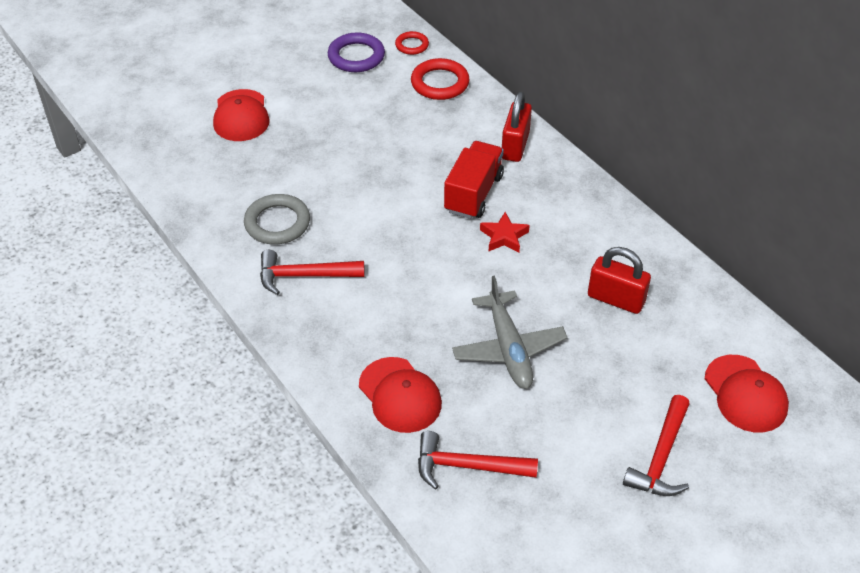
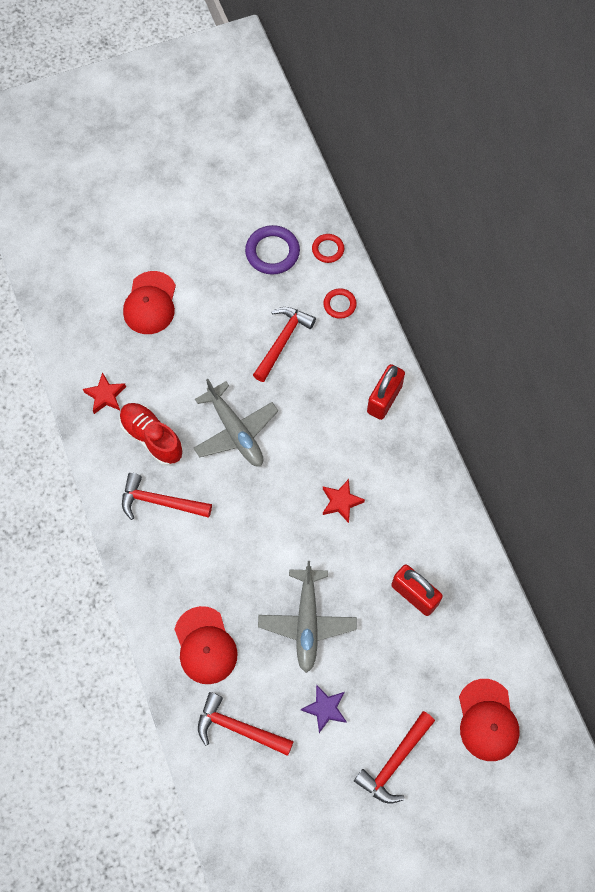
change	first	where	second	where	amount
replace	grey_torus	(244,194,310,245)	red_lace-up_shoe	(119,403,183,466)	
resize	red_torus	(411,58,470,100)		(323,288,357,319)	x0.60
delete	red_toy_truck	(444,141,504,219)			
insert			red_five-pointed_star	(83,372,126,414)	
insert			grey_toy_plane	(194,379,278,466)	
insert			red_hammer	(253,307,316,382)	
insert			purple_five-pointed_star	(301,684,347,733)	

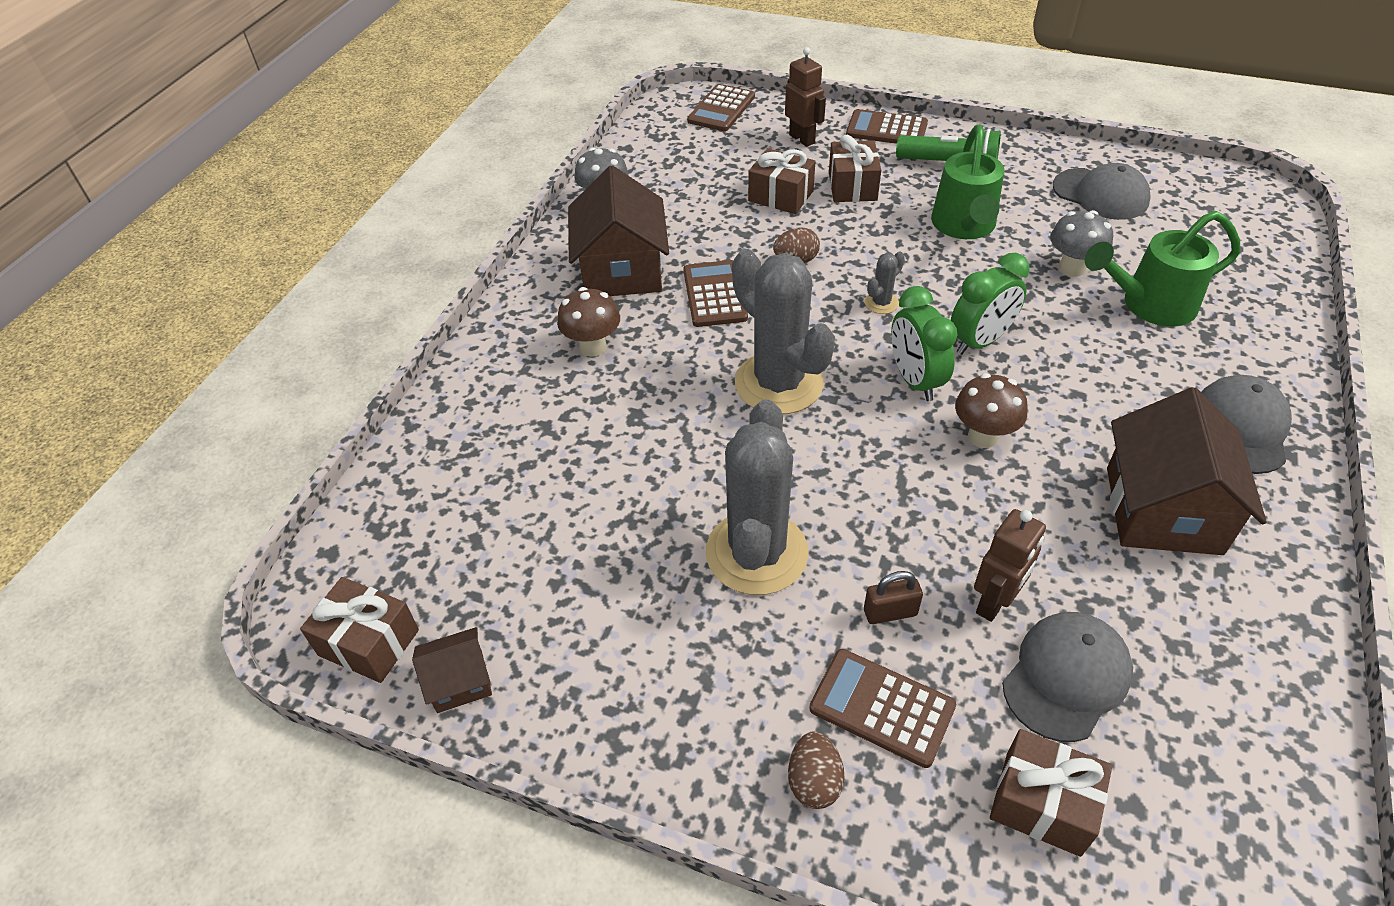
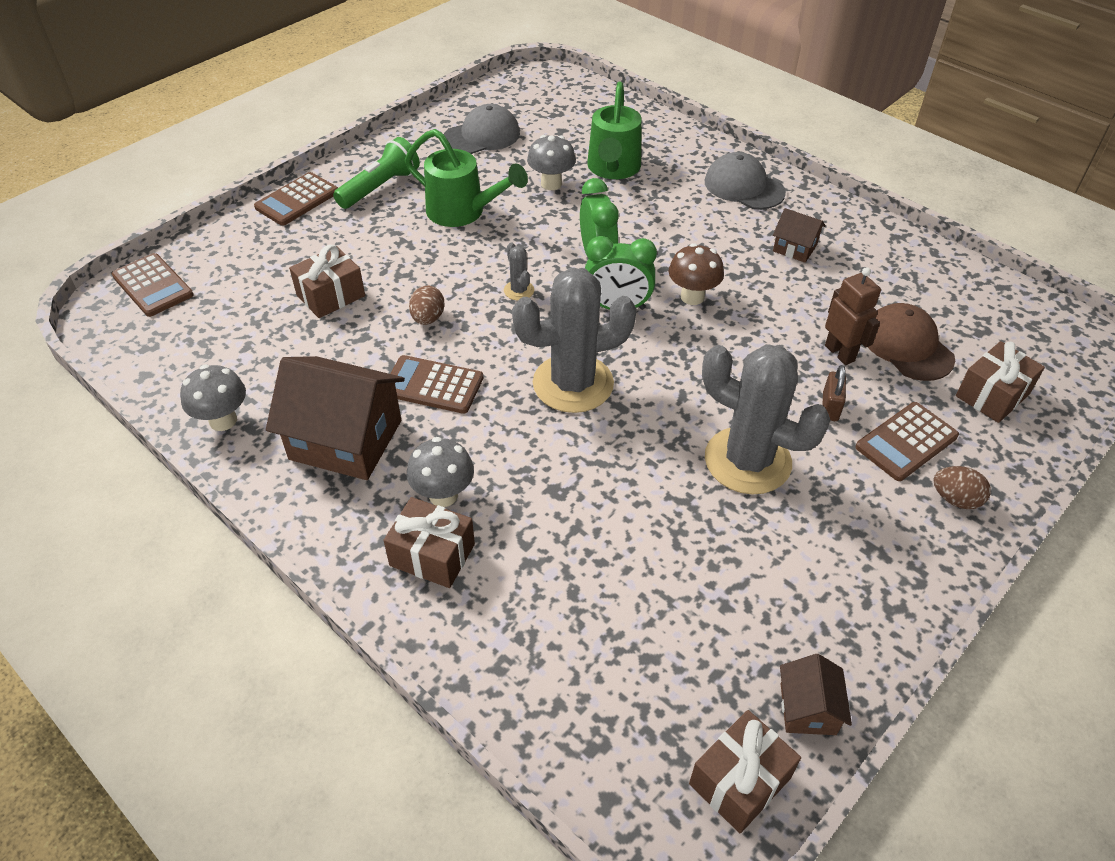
change	first	where	second	where	amount
recolor	russet_toadstool	(557,287,620,357)	grey_toadstool	(407,437,474,507)	
delete	russet_toy_robot	(785,47,826,147)			
move	russet_wrapped_gift	(829,135,881,202)		(383,497,475,588)	
recolor	grey_baseball_cap	(1002,612,1133,742)	russet_baseball_cap	(868,303,955,381)	
resize	russet_toy_house	(1107,387,1267,555)		(773,208,826,263)	x0.49

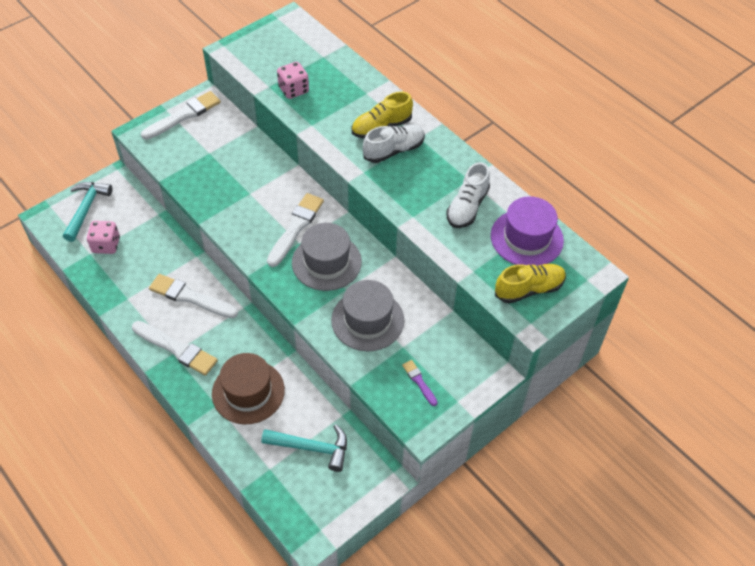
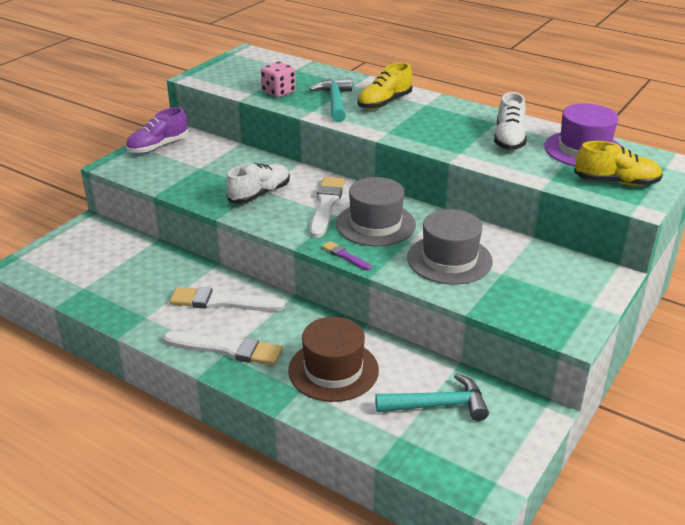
change	first	where	second	where	amount
move	teal_hammer	(63,182,112,242)		(309,78,352,122)	
delete	rosy_dice	(87,221,120,254)			
replace	white_paintbrush	(141,91,221,140)	purple_lace-up_shoe	(126,107,188,154)	
move	white_lace-up_shoe	(363,125,425,163)		(226,163,290,204)	
move	purple_paintbrush	(402,360,437,406)		(322,241,371,270)	
rotate	bright_yellow_lace-up_shoe	(495,264,566,304)		(574,141,663,186)	45 degrees clockwise

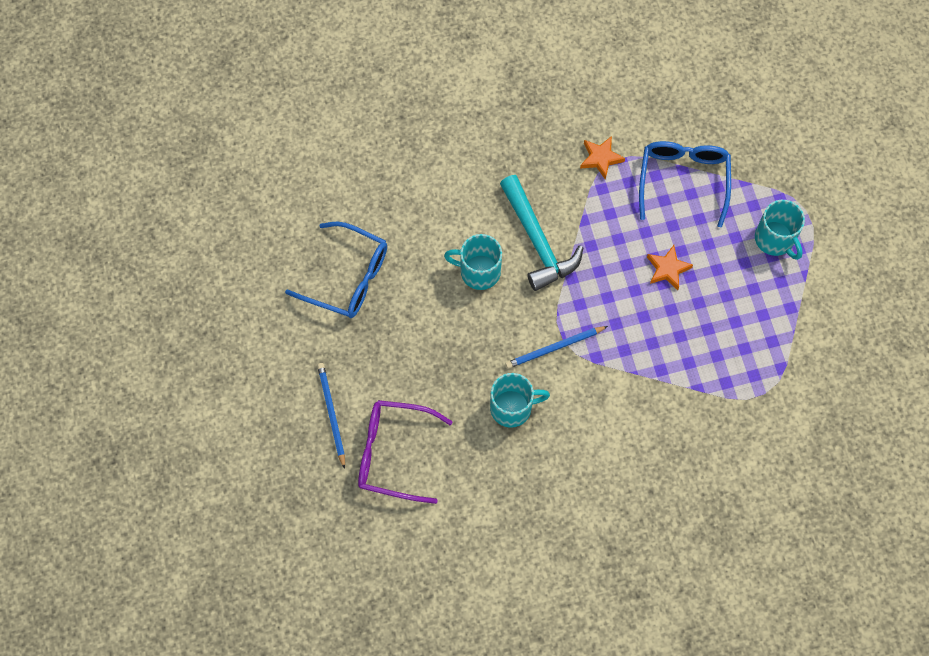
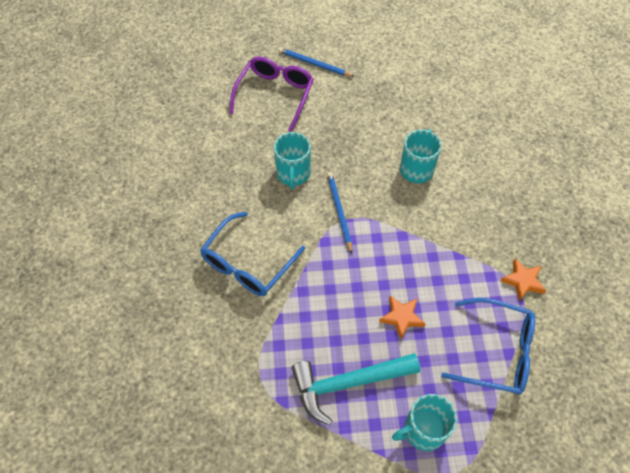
change	first	where	second	where	amount
move	cobalt_spectacles	(285,222,387,318)		(200,212,305,296)	
rotate	cobalt_lead_pencil	(317,363,345,469)		(278,47,355,77)	150 degrees counterclockwise
move	teal_hammer	(500,175,583,291)		(292,353,420,425)	

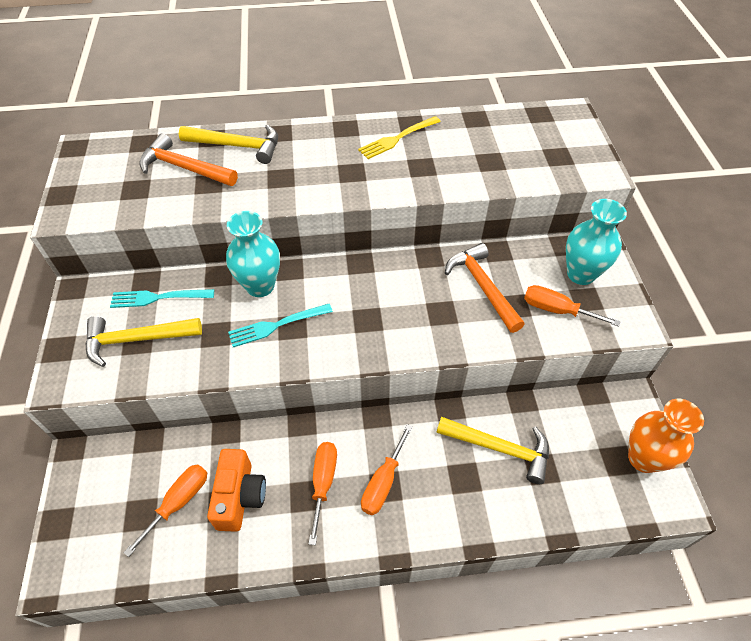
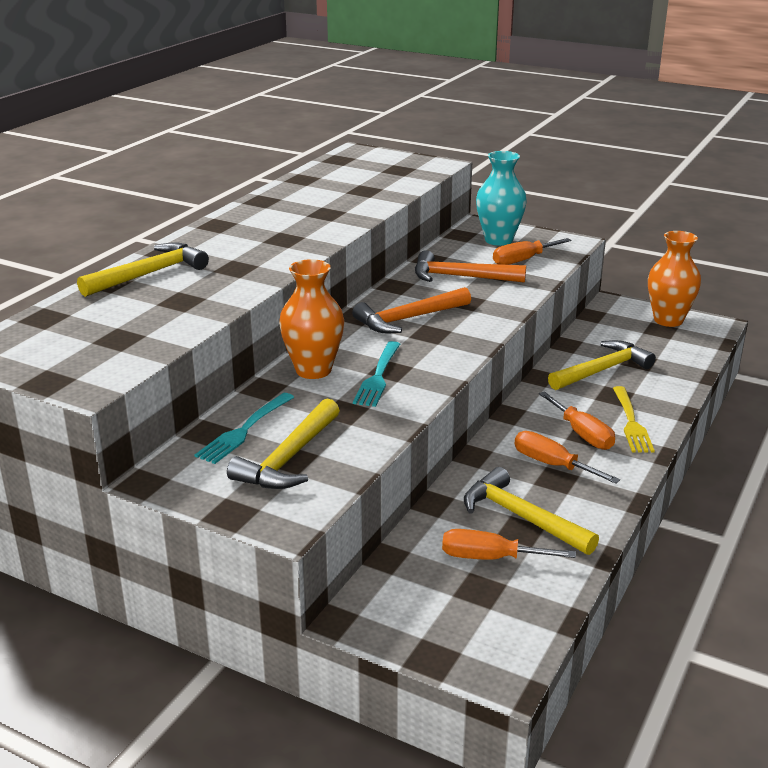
change	first	where	second	where	amount
rotate	bright_orange_screwdriver	(123,464,207,557)		(442,529,576,560)	60 degrees counterclockwise
move	bright_orange_hammer	(139,133,238,186)		(352,287,471,333)	
replace	bright_orange_compact_camera	(207,449,266,532)	bright_yellow_hammer	(464,467,599,555)	
recolor	teal_tall_vase	(226,211,280,297)	bright_orange_tall_vase	(279,259,344,379)	
move	bright_yellow_fork	(358,116,441,159)		(613,386,655,452)	

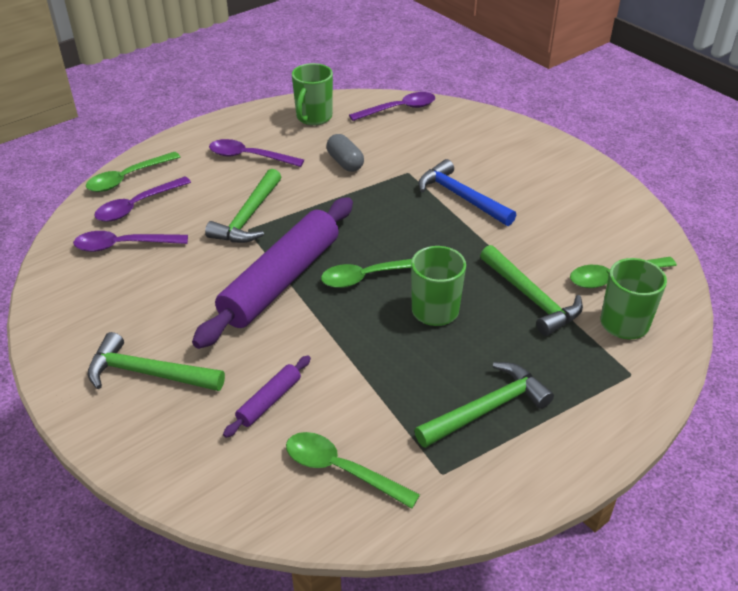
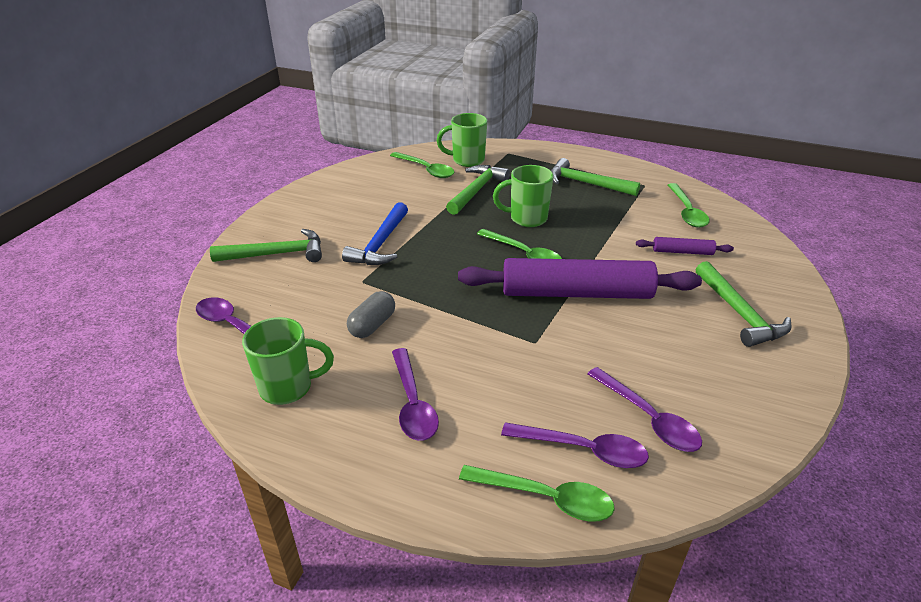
change	first	where	second	where	amount
move	green_hammer	(205,169,281,243)		(210,229,322,262)	

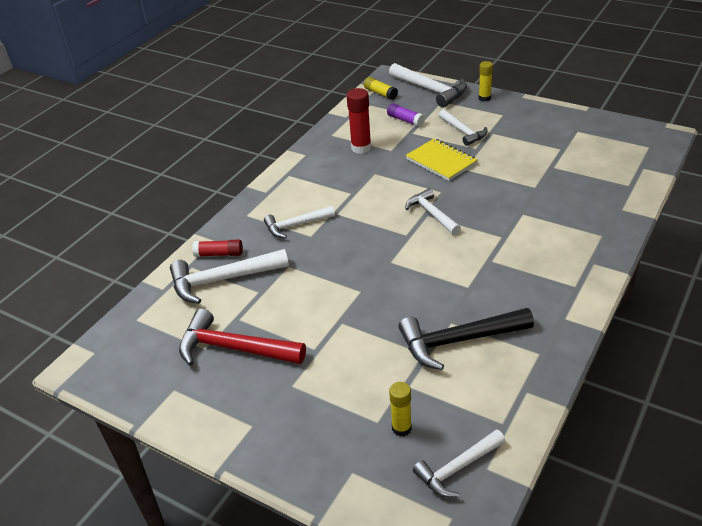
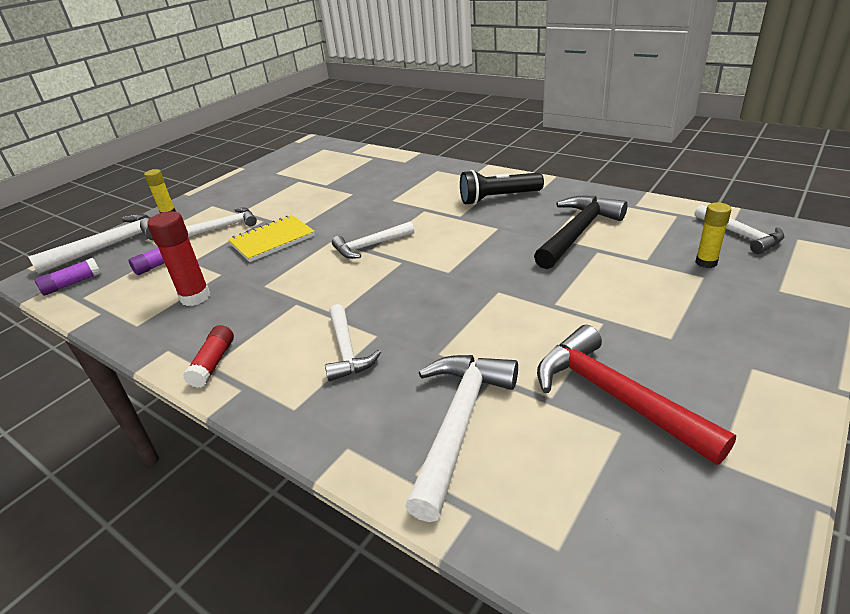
change	first	where	second	where	amount
rotate	white_hammer	(170,249,289,304)		(405,355,518,522)	150 degrees counterclockwise
rotate	red_hammer	(179,308,306,366)		(537,325,736,465)	120 degrees clockwise
move	red_glue_stick	(192,240,243,257)		(183,325,234,388)	
recolor	bright_yellow_glue_stick	(364,77,398,100)	purple_glue_stick	(35,258,101,295)	
rotate	ebony_hammer	(399,308,534,370)		(534,196,627,269)	135 degrees counterclockwise
insert			ebony_flashlight	(460,170,544,205)	

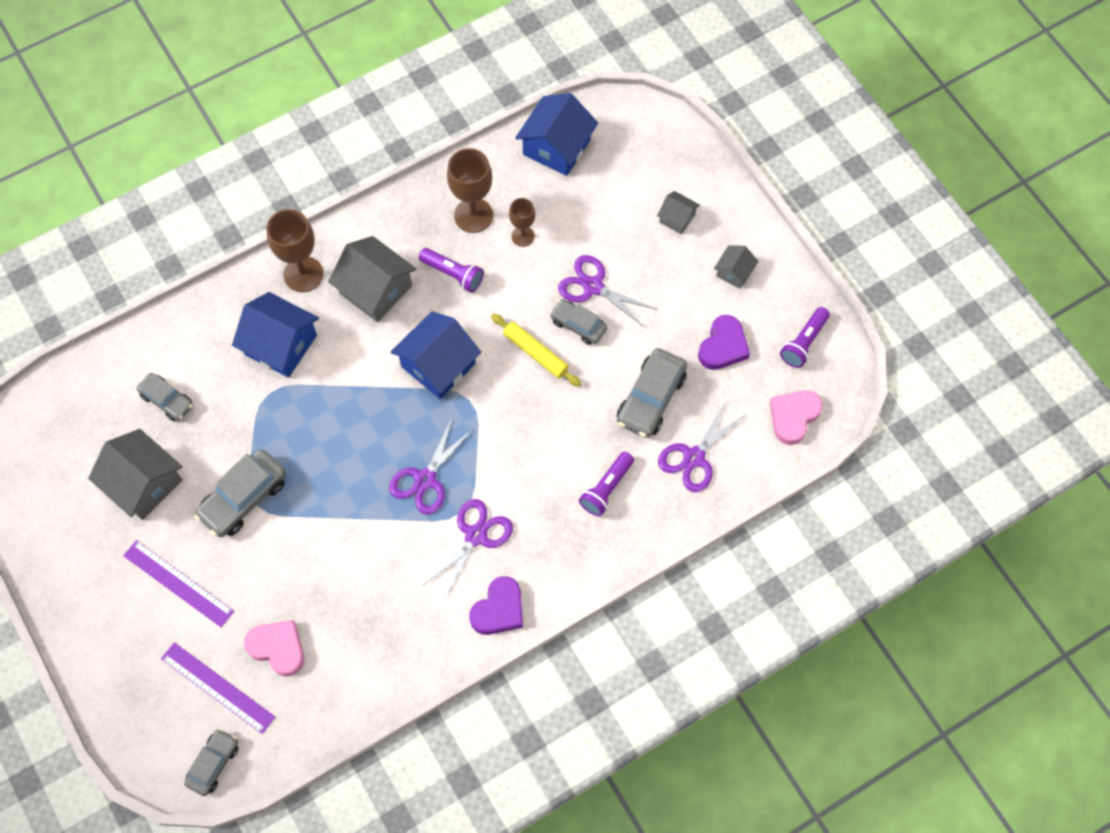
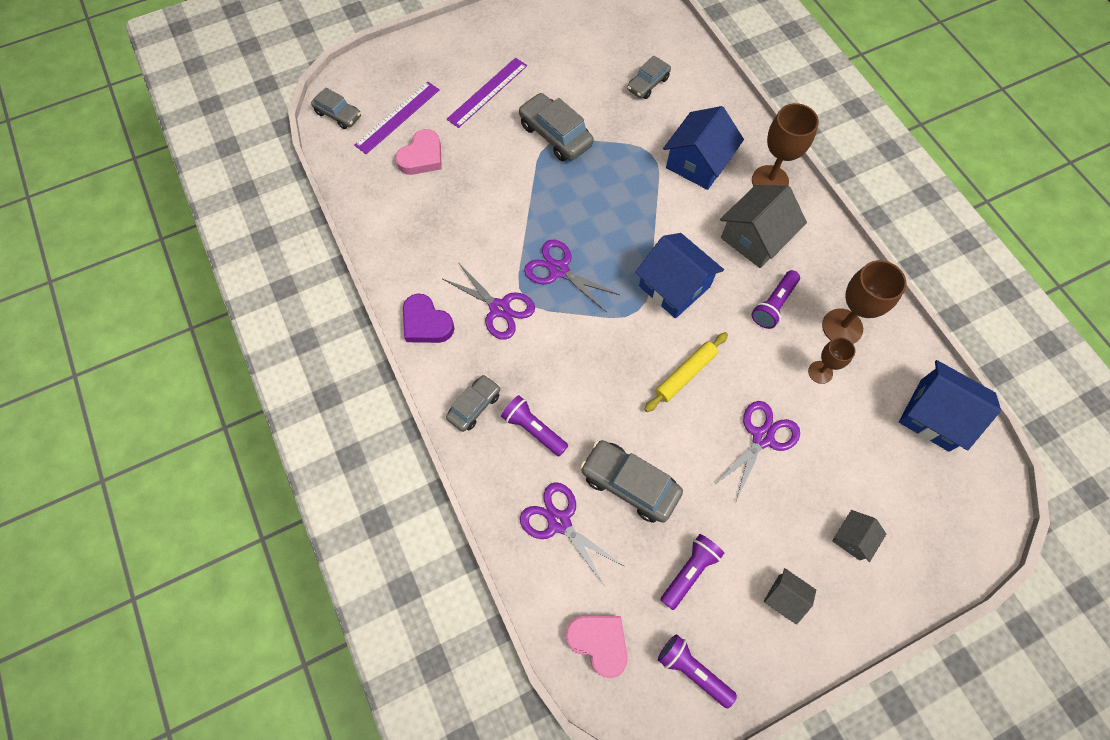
change	first	where	second	where	amount
delete	grey_toy_house	(88,429,183,520)			
move	grey_automobile	(550,299,607,345)		(446,375,500,432)	
replace	purple_heart	(698,315,750,370)	purple_flashlight	(661,534,724,610)	

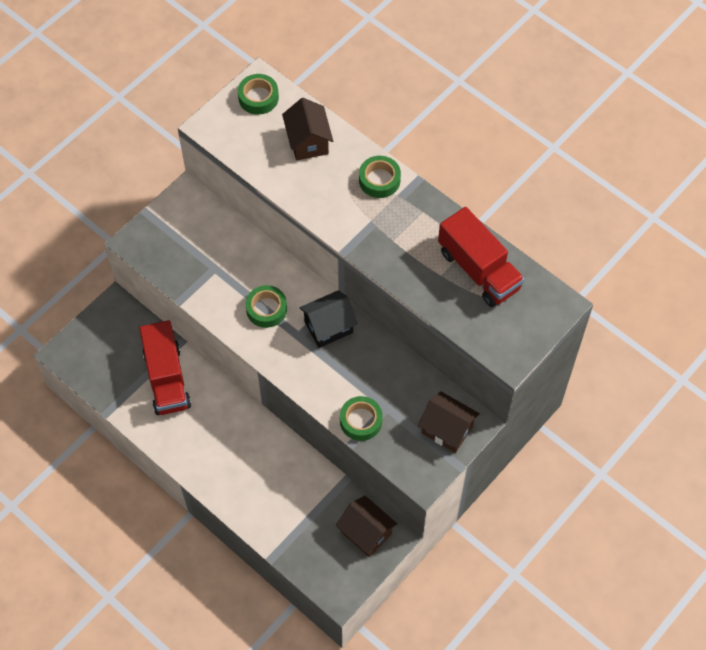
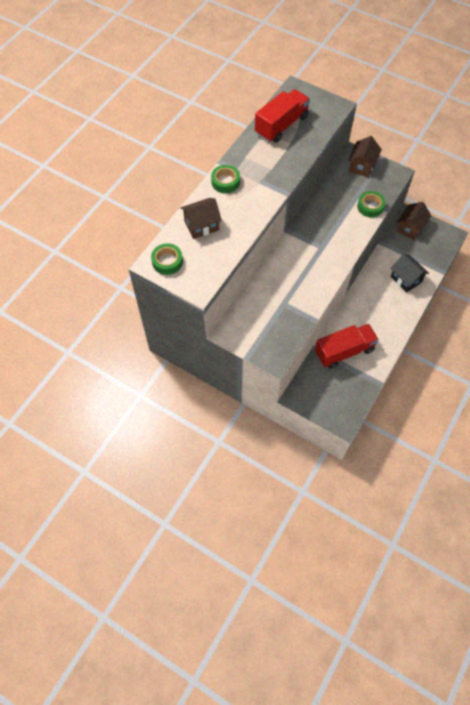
change	first	where	second	where	amount
delete	green_roll_of_tape	(245,285,287,328)			
move	ebony_toy_house	(299,290,358,348)		(391,254,429,293)	

